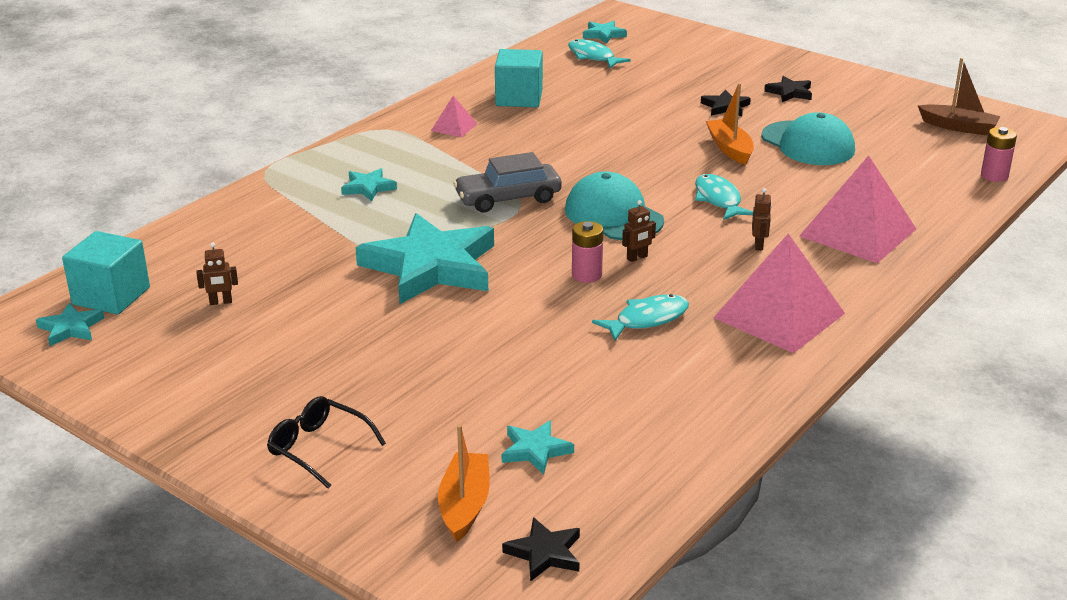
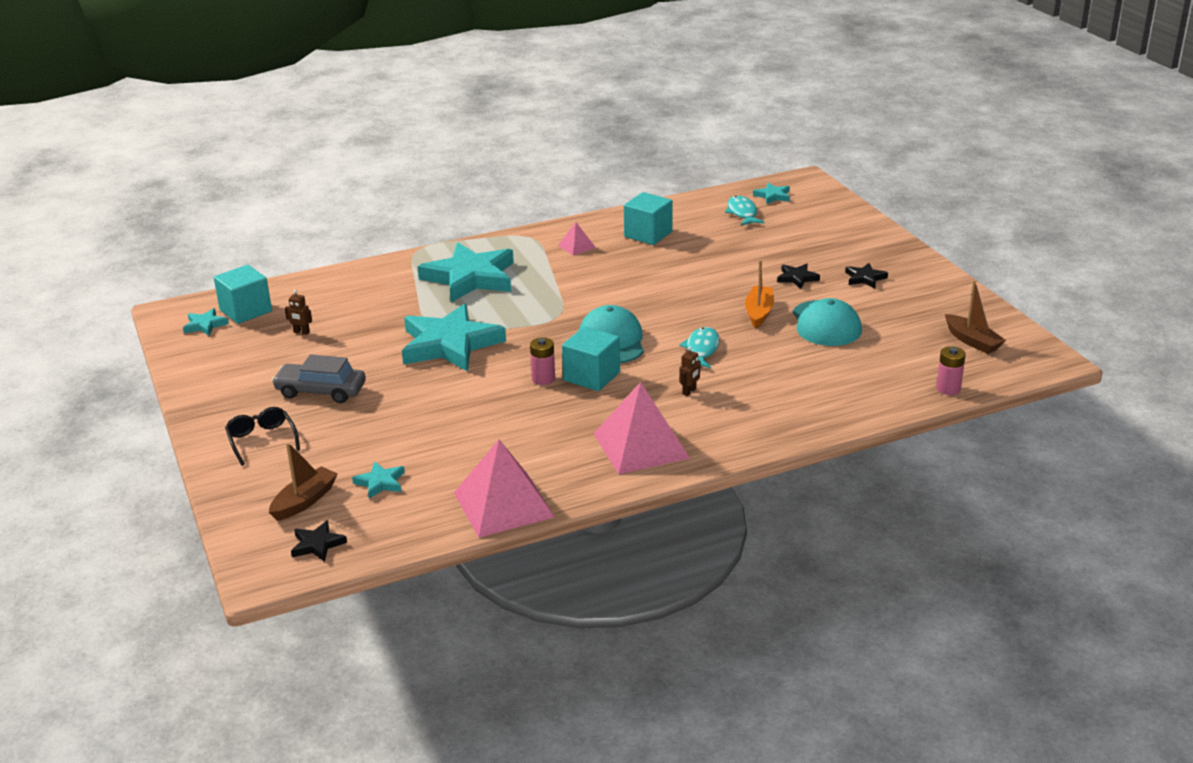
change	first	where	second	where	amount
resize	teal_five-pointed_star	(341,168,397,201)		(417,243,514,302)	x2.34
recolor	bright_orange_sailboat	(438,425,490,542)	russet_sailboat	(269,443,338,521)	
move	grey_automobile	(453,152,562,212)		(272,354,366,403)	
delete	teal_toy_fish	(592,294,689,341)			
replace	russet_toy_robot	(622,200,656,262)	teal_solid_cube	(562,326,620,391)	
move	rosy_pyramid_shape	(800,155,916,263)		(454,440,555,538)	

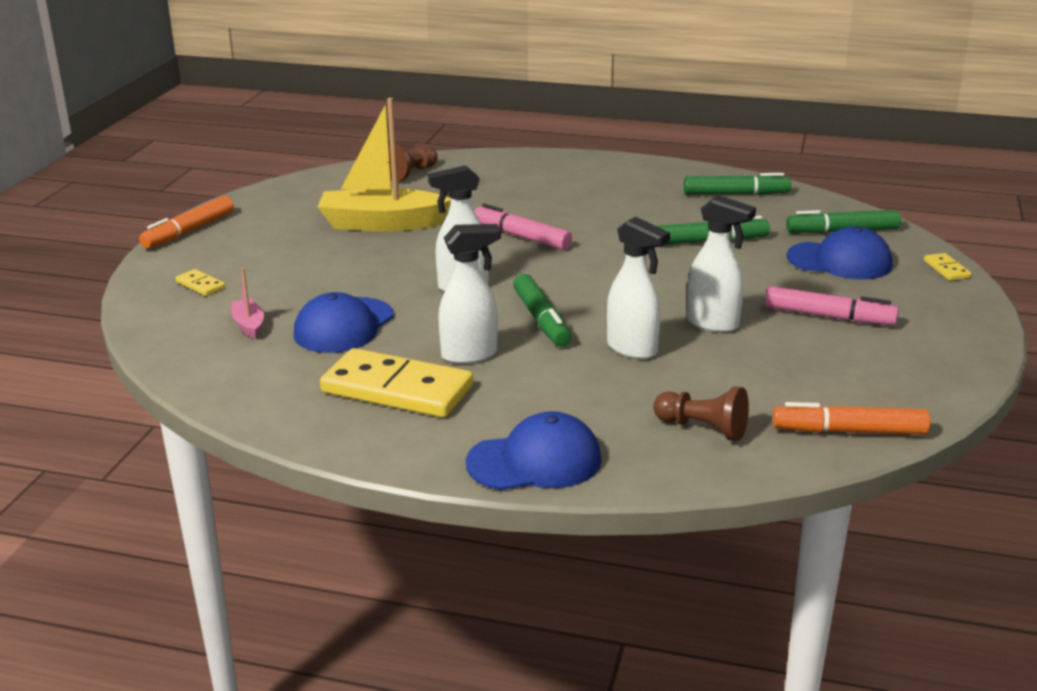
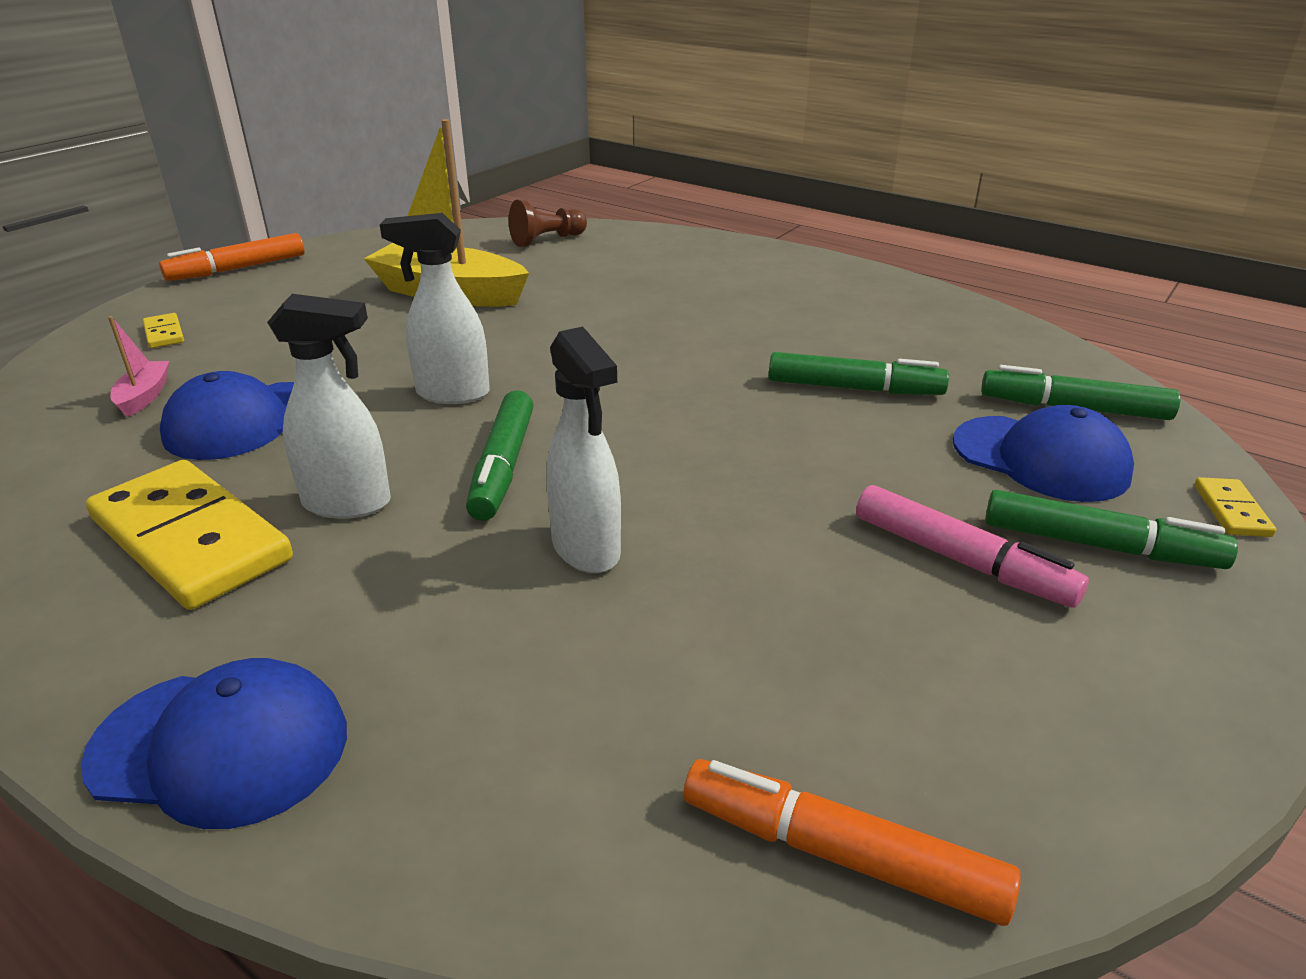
change	first	where	second	where	amount
delete	rosy_felt_pen	(474,204,572,250)			
delete	russet_pawn	(653,387,749,441)			
move	green_felt_pen	(684,173,791,195)		(985,490,1238,569)	
delete	white_spray_cleaner	(686,195,756,333)			

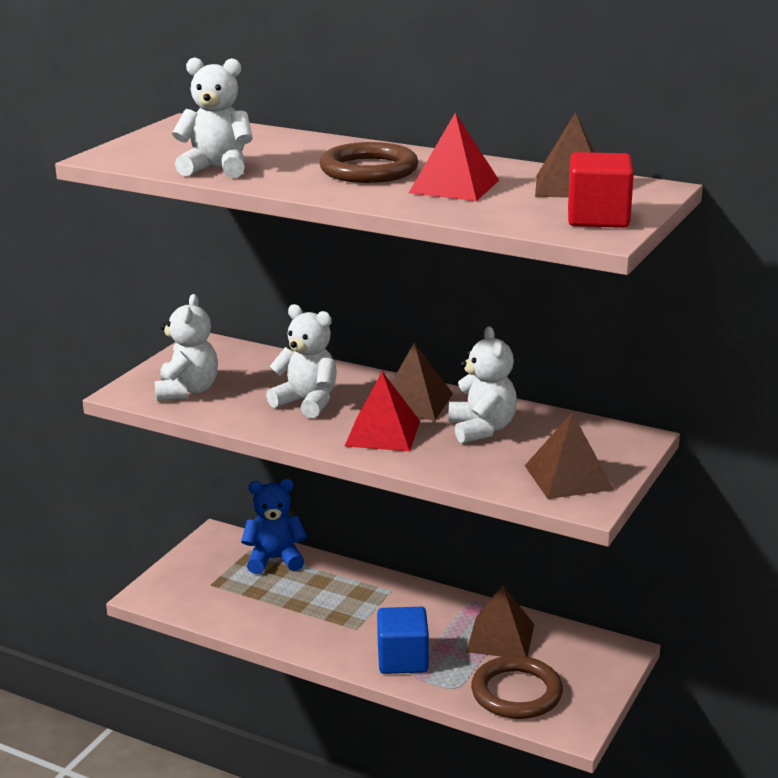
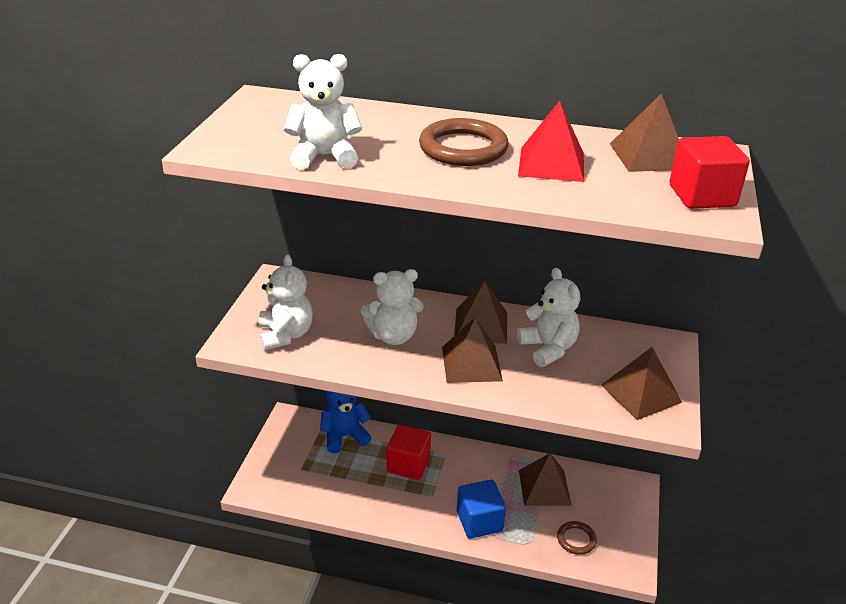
change	first	where	second	where	amount
rotate	white_stuffed_bear	(266,304,337,418)		(361,269,423,345)	150 degrees clockwise
recolor	red_pyramid_shape	(345,372,420,451)	russet_pyramid_shape	(442,318,503,383)	
resize	russet_torus	(471,656,563,719)		(557,521,597,555)	x0.55
insert			red_solid_cube	(387,425,431,480)	

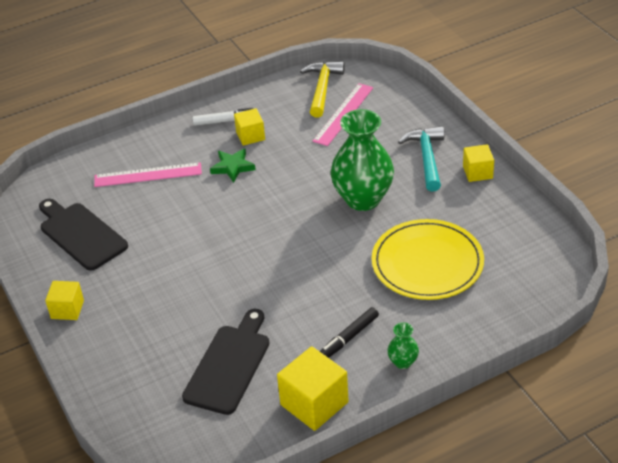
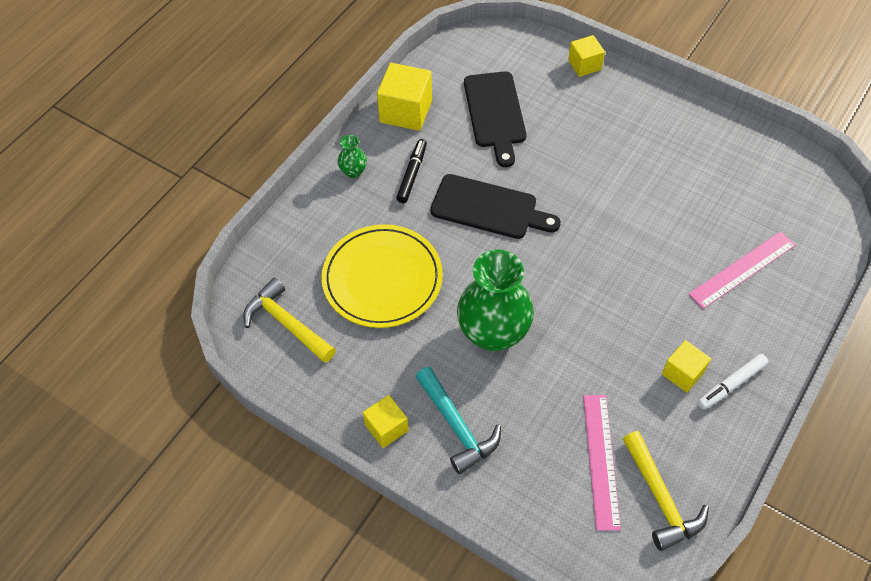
change	first	where	second	where	amount
move	ebony_bread_board	(39,199,128,271)		(430,174,561,239)	
move	bright_yellow_solid_cube	(45,281,84,320)		(568,35,605,77)	
delete	green_five-pointed_star	(210,148,256,183)			
insert			bright_yellow_hammer	(243,278,336,363)	

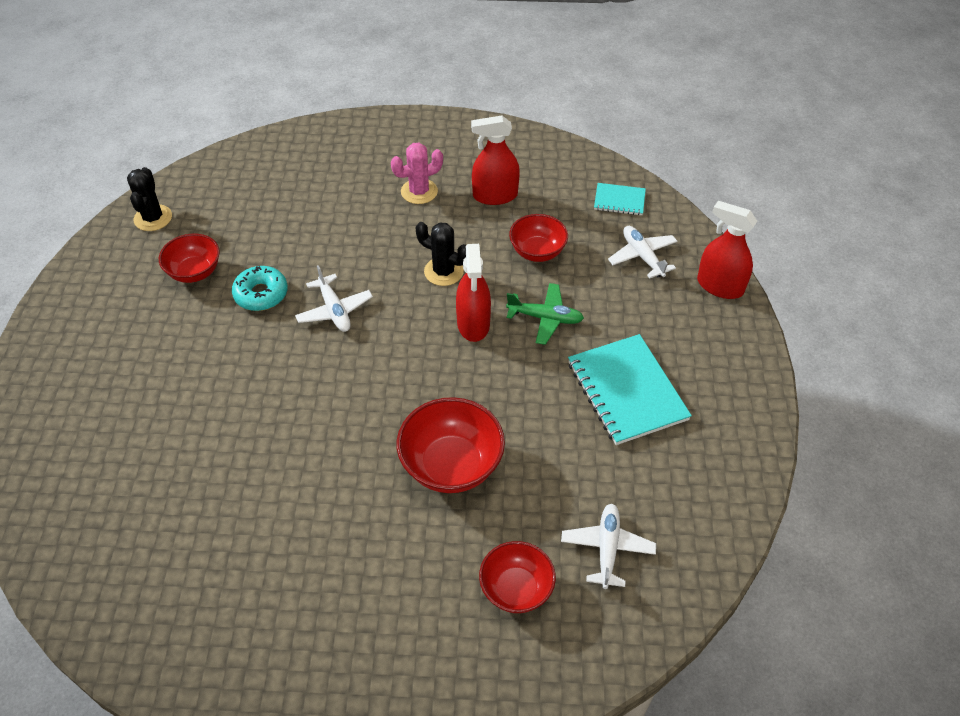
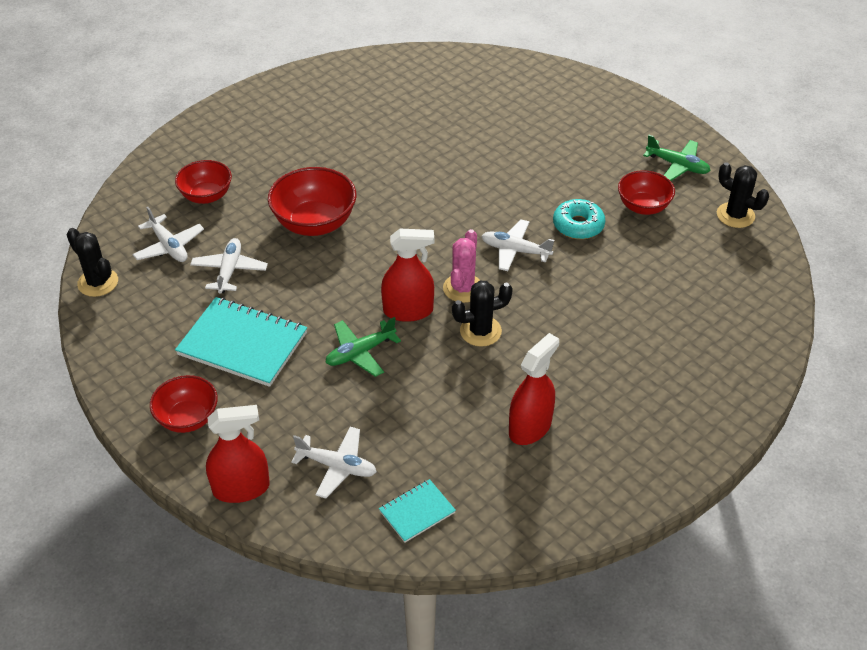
change	first	where	second	where	amount
move	rosy_prickly_plant	(391,143,443,204)		(443,229,480,303)	
rotate	red_spray_cleaner	(456,244,491,342)		(381,229,434,322)	135 degrees clockwise
move	red_bowl	(509,214,568,262)		(150,375,218,433)	
insert			ebony_prickly_plant	(67,228,118,297)	
insert			white_toy_plane	(190,238,268,294)	
insert			green_toy_plane	(643,135,711,181)	

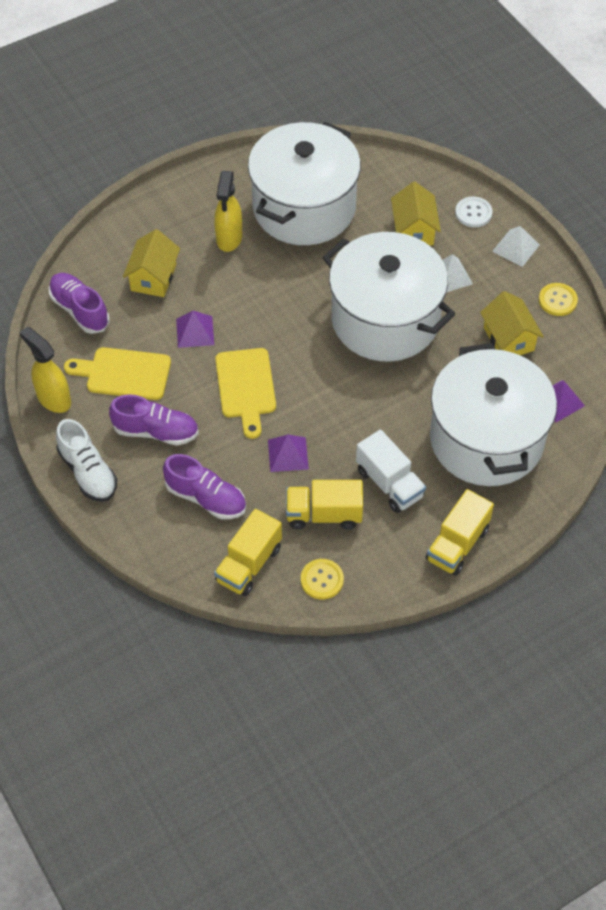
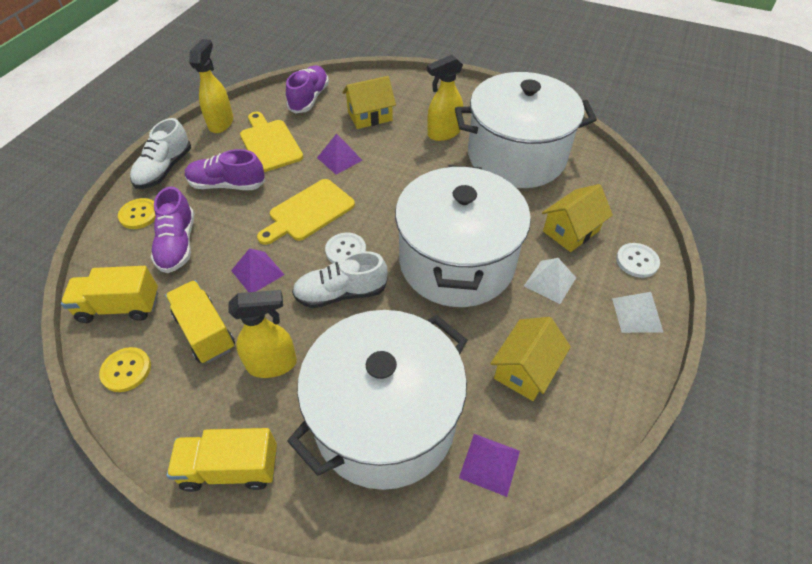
change	first	where	second	where	amount
rotate	purple_lace-up_shoe	(109,395,199,445)		(185,149,265,190)	120 degrees clockwise
replace	white_toy_truck	(356,429,426,513)	bright_yellow_spray_cleaner	(229,290,297,378)	
move	bright_yellow_sewing_button	(539,283,578,316)		(118,198,156,229)	
insert			white_lace-up_shoe	(292,251,388,308)	
insert			white_sewing_button	(325,233,366,263)	

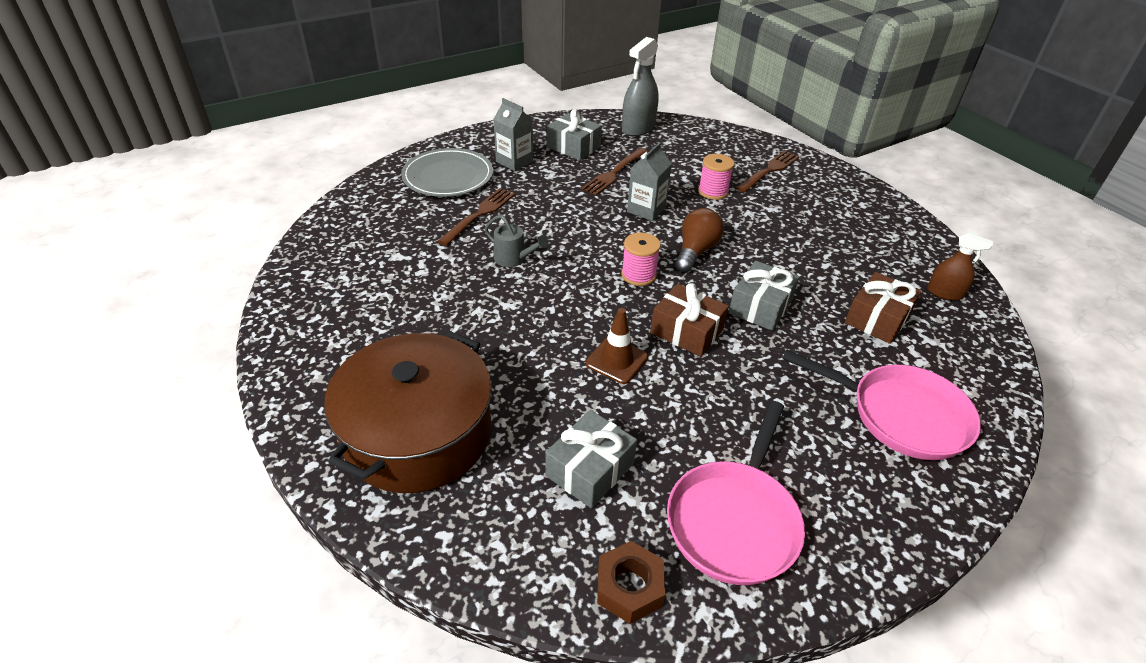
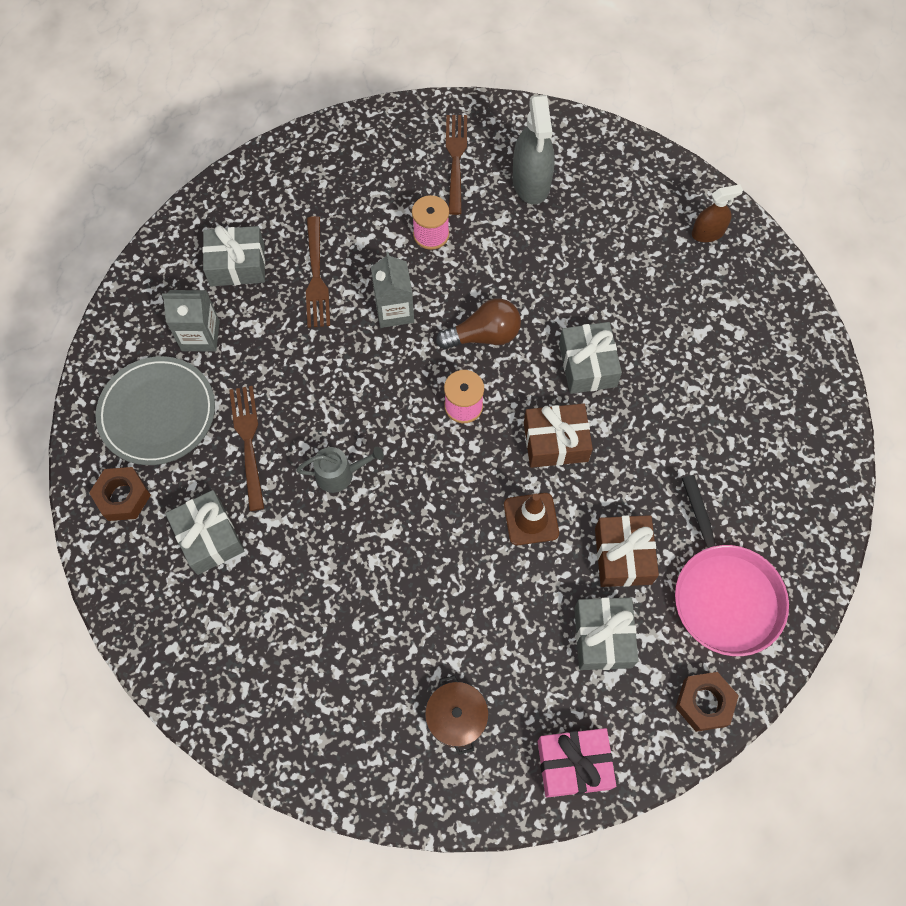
change	first	where	second	where	amount
resize	russet_pot	(324,331,492,493)		(425,675,489,755)	x0.42
move	grey_spray_cleaner	(622,37,659,136)		(512,95,555,205)	
rotate	russet_lightbulb	(675,208,724,272)		(436,298,521,349)	90 degrees clockwise
delete	rosy_pan	(782,349,981,460)			
move	russet_wrapped_gift	(845,272,921,344)		(595,515,659,587)	
insert			russet_hex_nut	(89,467,151,521)	
insert			grey_wrapped_gift	(165,490,244,575)	
insert			rosy_wrapped_gift	(538,728,616,798)	

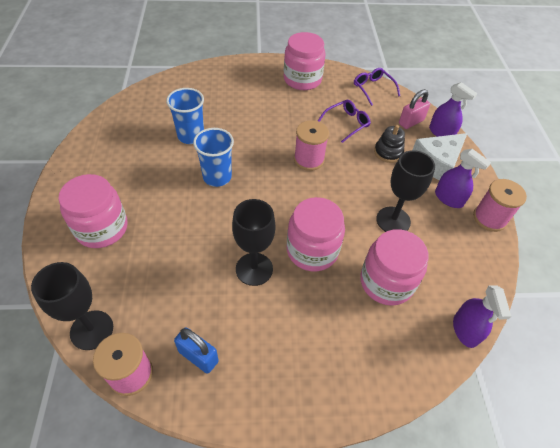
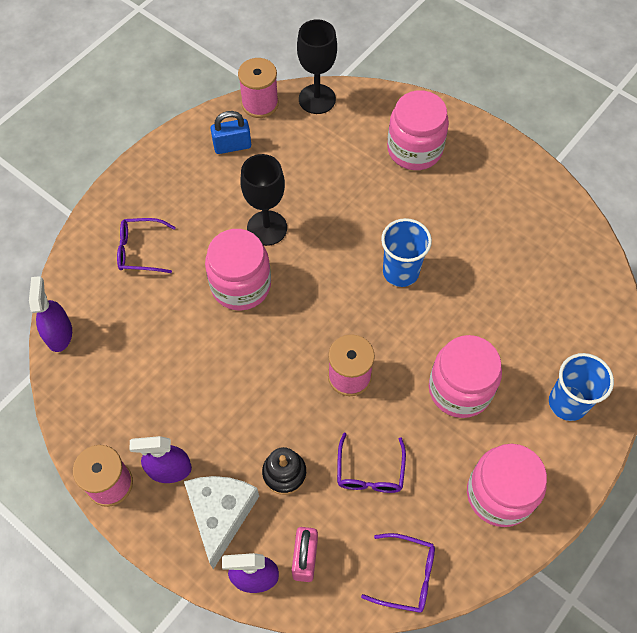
change	first	where	second	where	amount
move	cobalt_cup	(166,88,204,144)		(549,353,614,421)	
move	rosy_jam_jar	(360,229,429,306)		(429,335,502,418)	
delete	ebony_goblet	(376,150,435,232)			
rotate	purple_spray_cleaner	(453,286,512,348)		(29,276,72,352)	45 degrees clockwise
insert			purple_spectacles	(117,218,176,273)	

